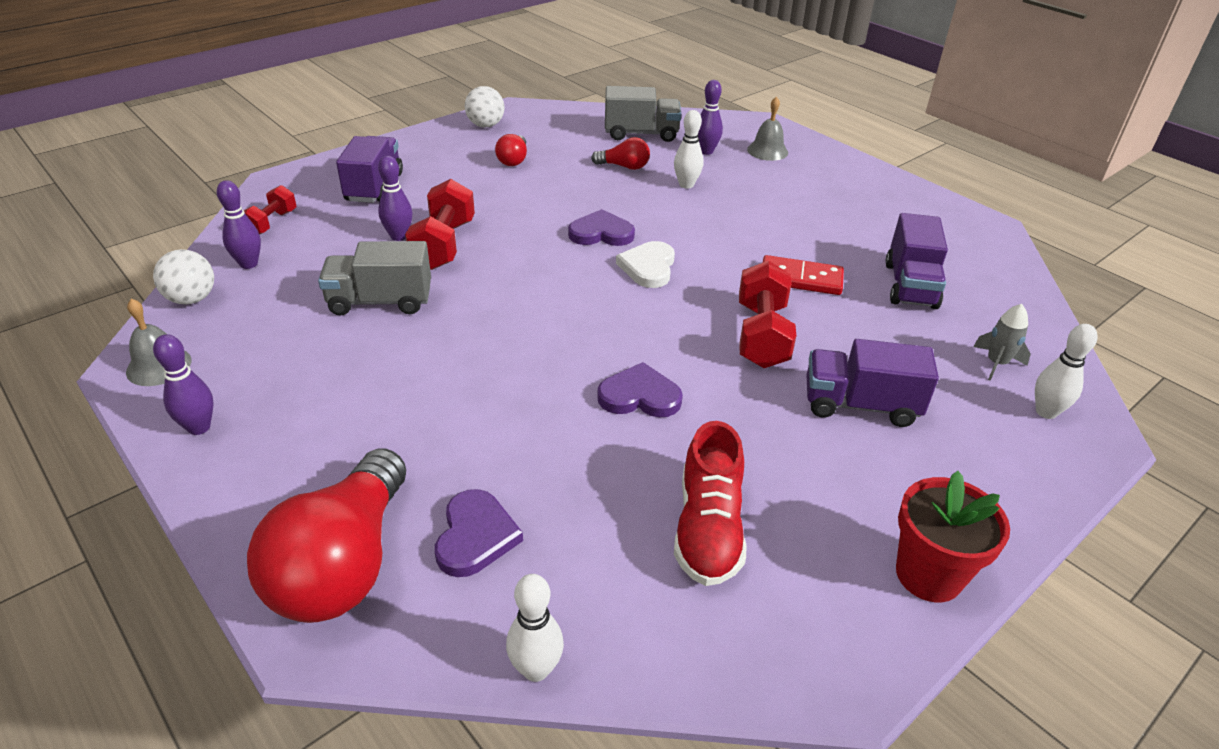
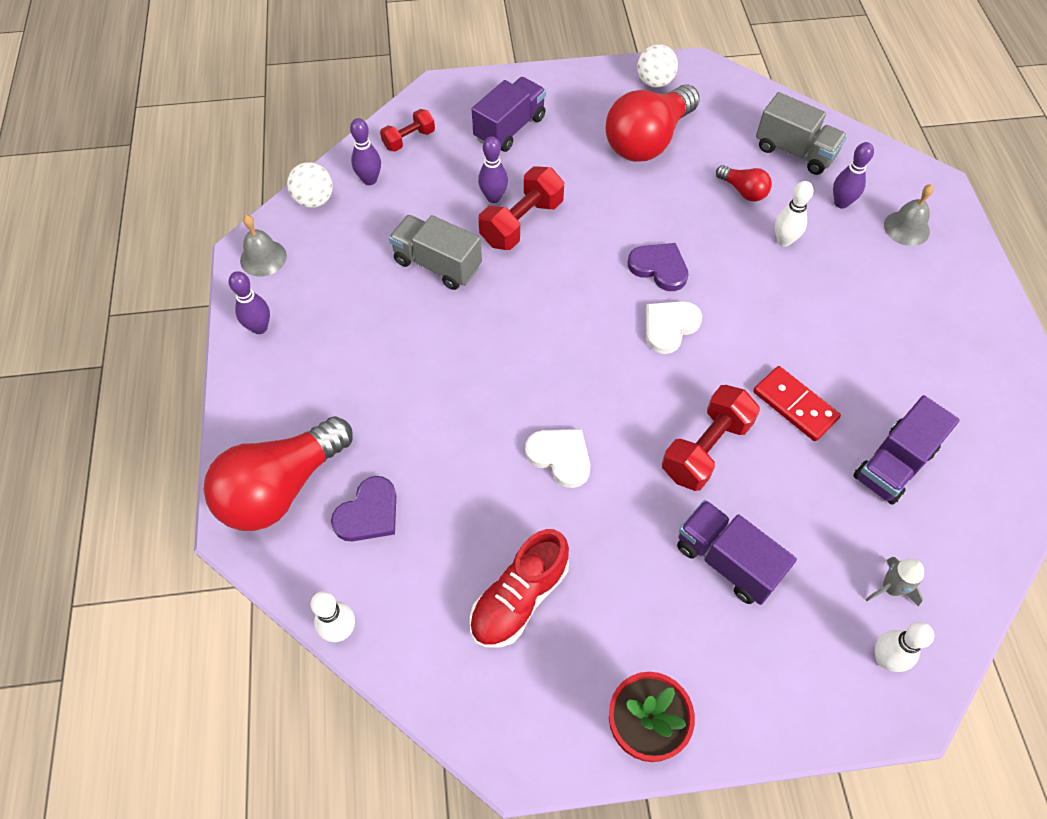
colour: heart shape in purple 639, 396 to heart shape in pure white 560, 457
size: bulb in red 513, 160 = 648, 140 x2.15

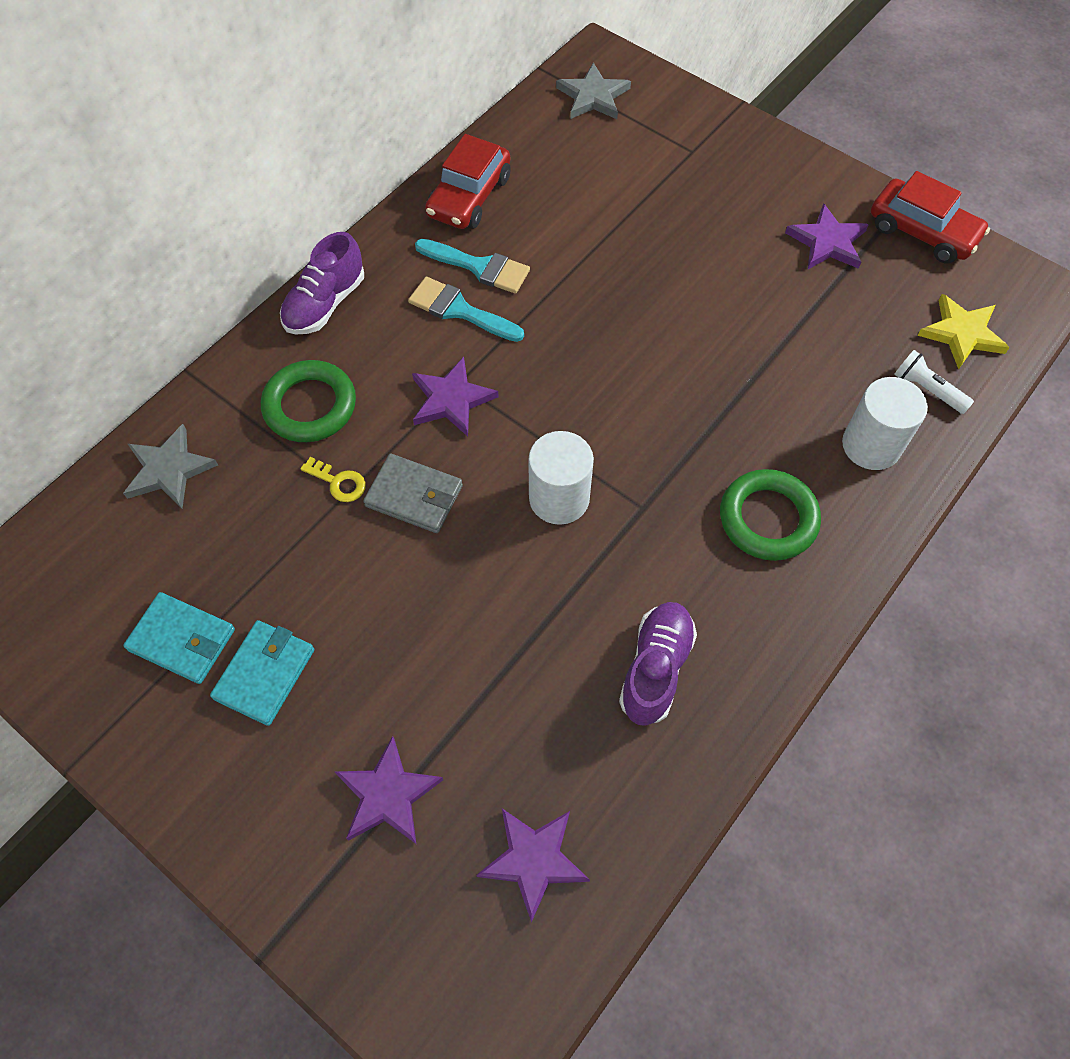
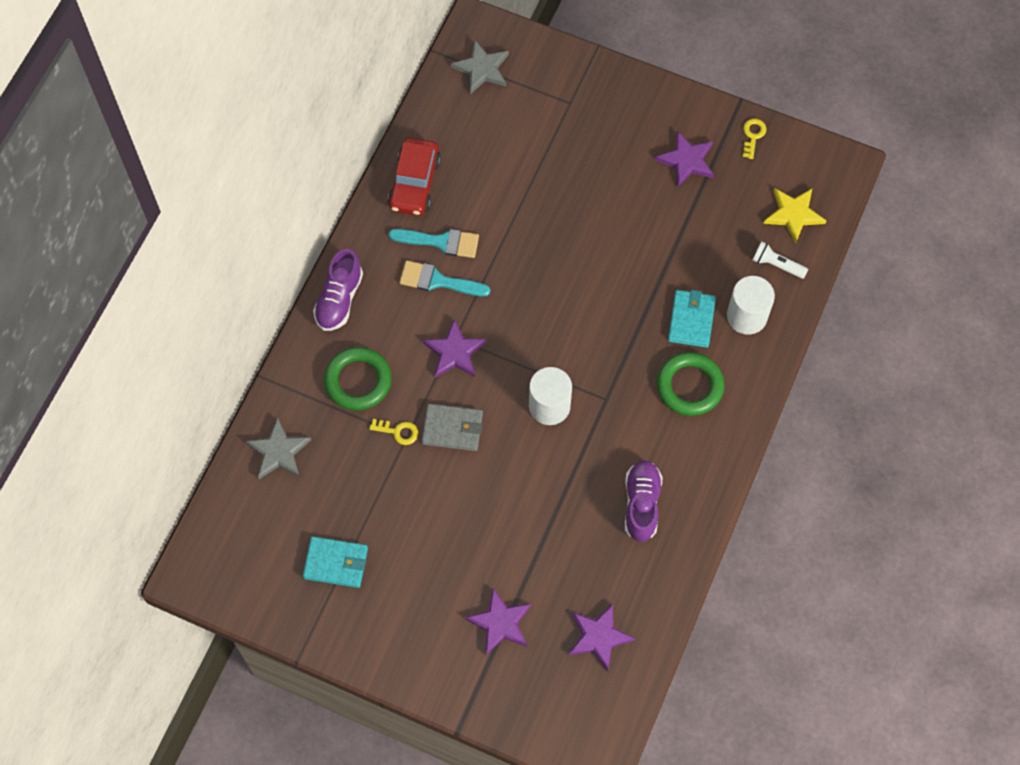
relocated: billfold in teal 265, 674 to 691, 320
exchanged: car in red 922, 232 to door key in bright yellow 753, 135

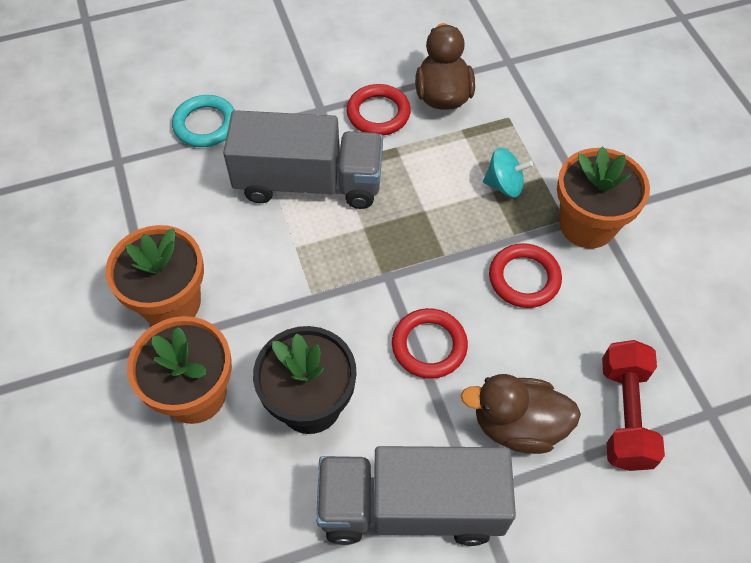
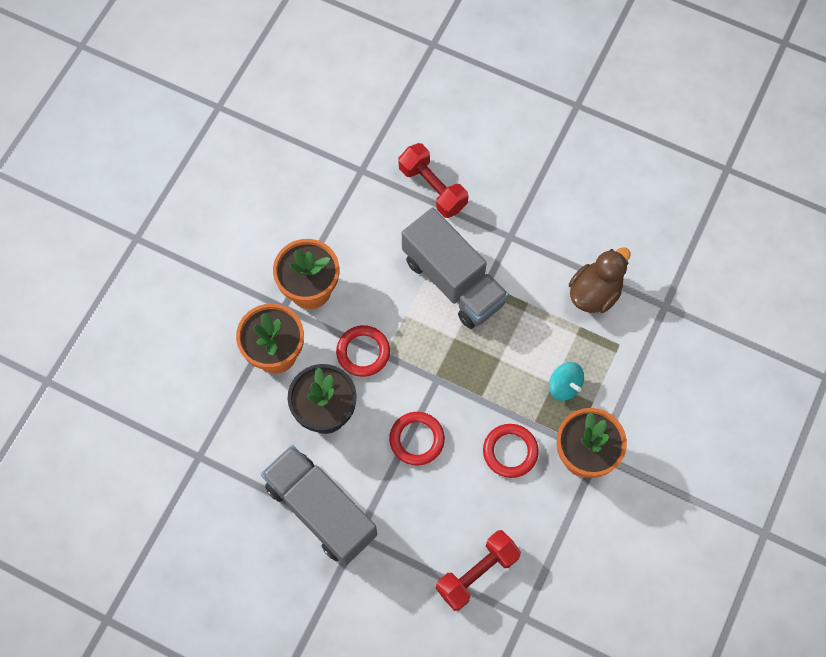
missing: duck in dark brown 517, 425
relocated: hoop in red 378, 113 to 363, 352
exchanged: hoop in teal 205, 124 to free weight in red 432, 188

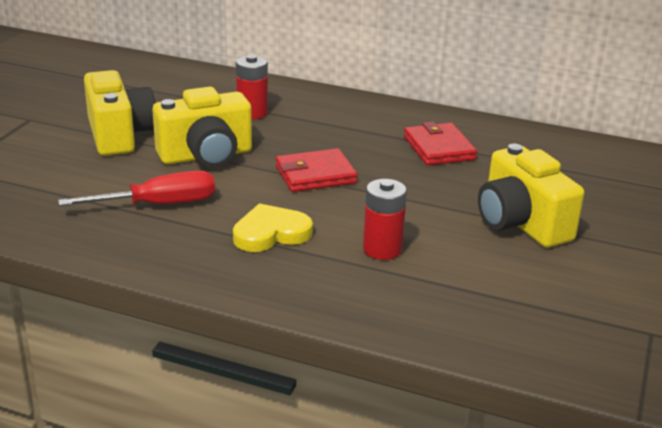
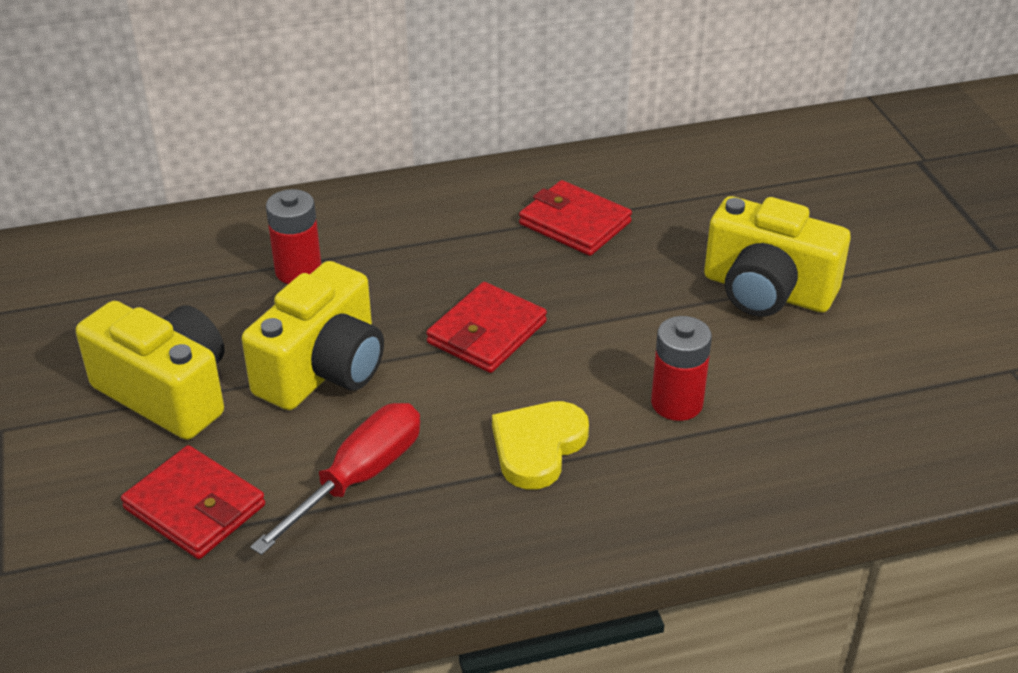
appeared: billfold in red 195, 507

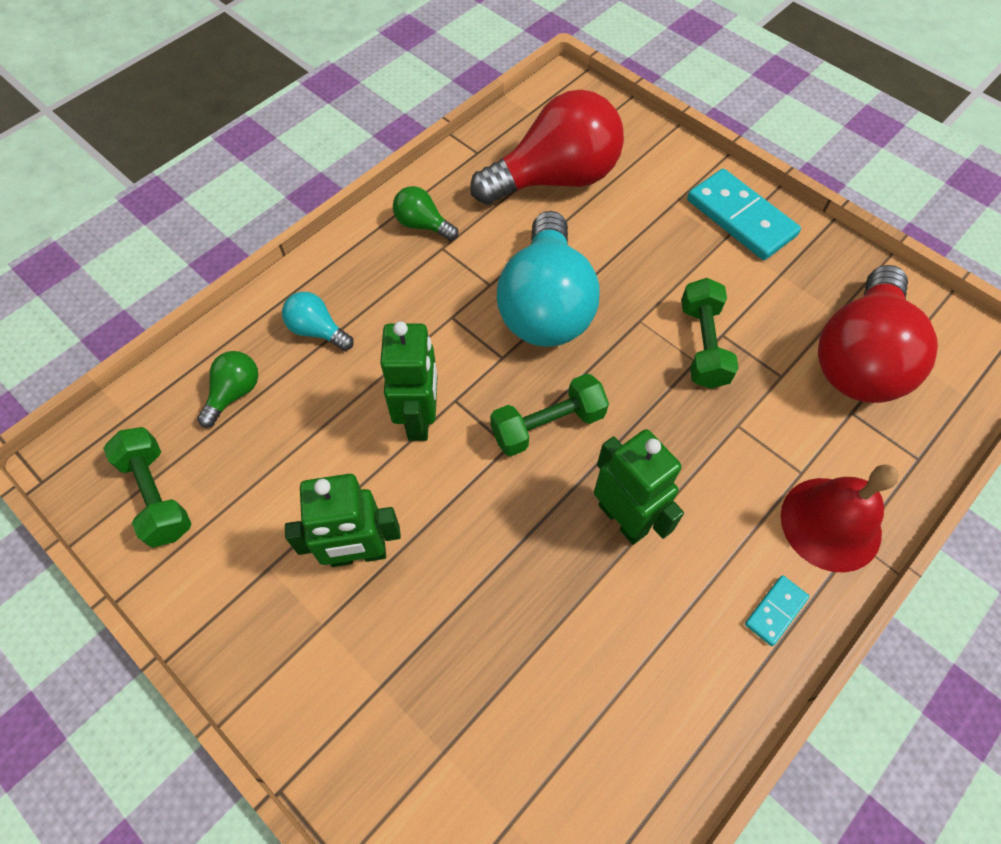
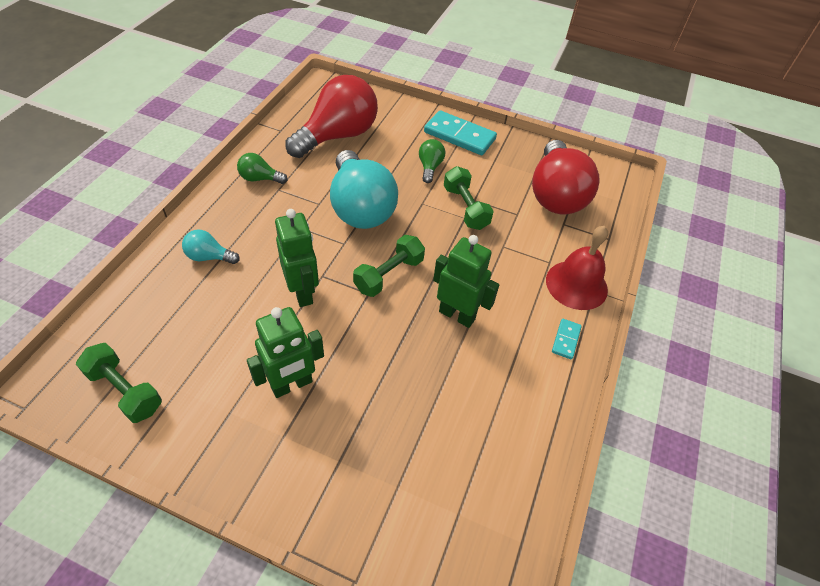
relocated: bulb in leaf-green 234, 393 to 430, 167

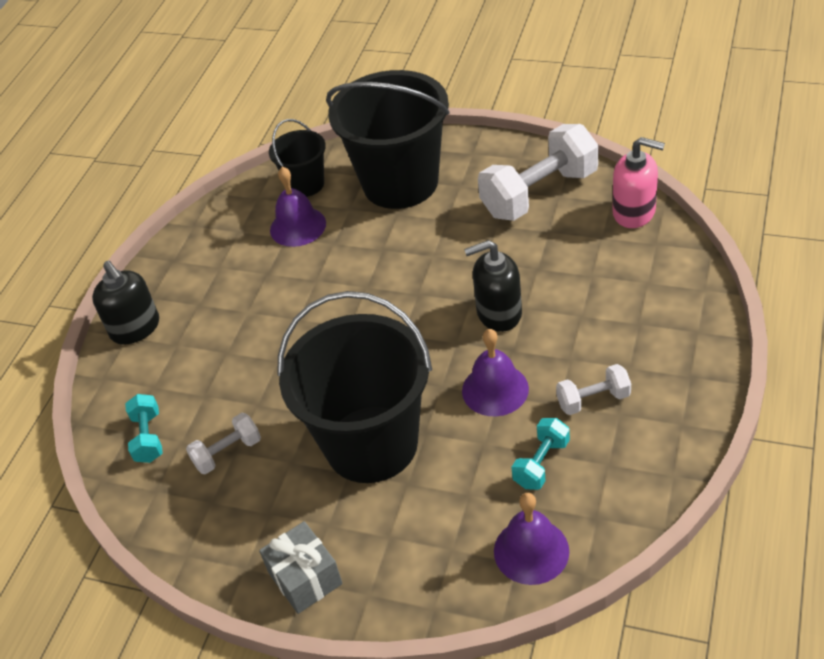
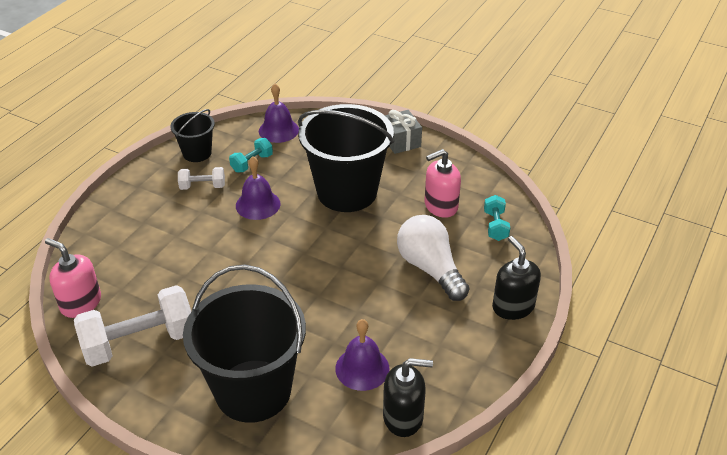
appeared: bulb in pure white 430, 269
relocated: bucket in black 305, 184 to 197, 153; soap pump in black 498, 313 to 403, 417
exchanged: free weight in pure white 227, 453 to soap pump in rosy 440, 206

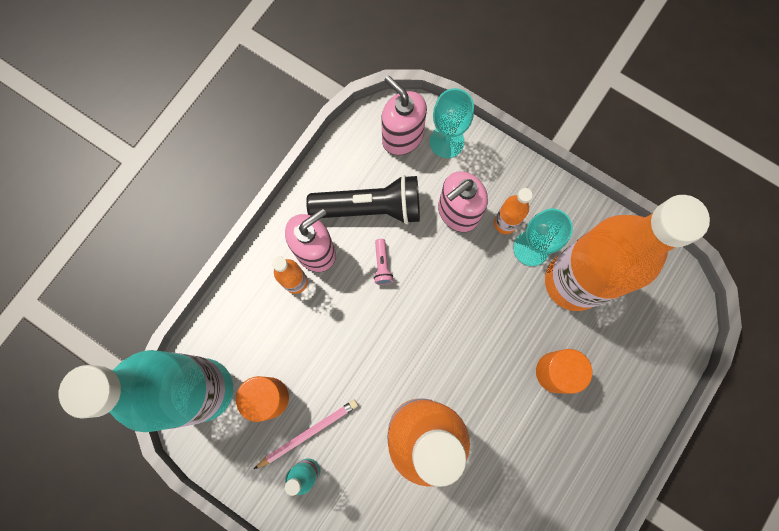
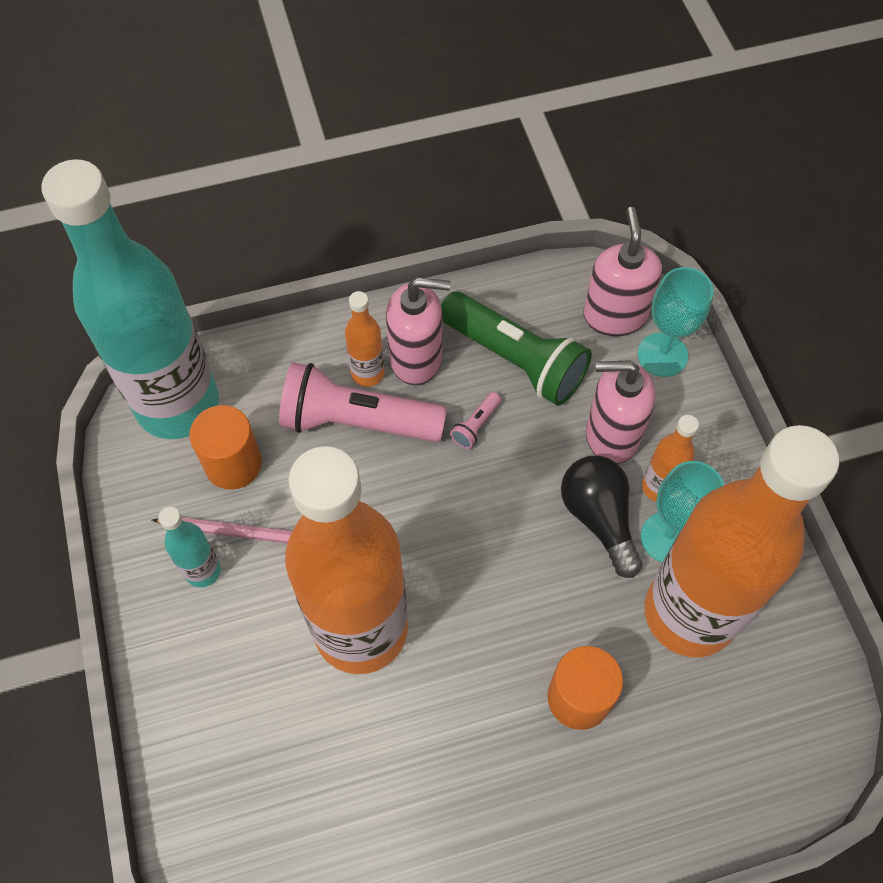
appeared: pocket torch in rosy 356, 421; bulb in black 598, 518
colour: pocket torch in black 371, 208 to pocket torch in leaf-green 515, 360

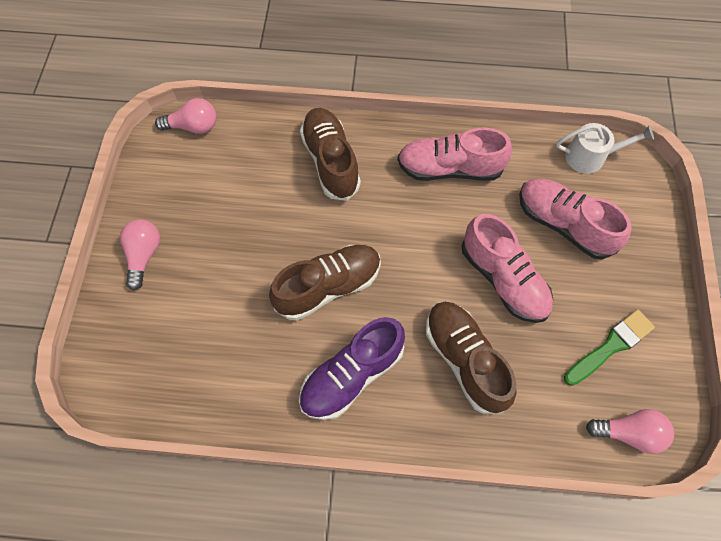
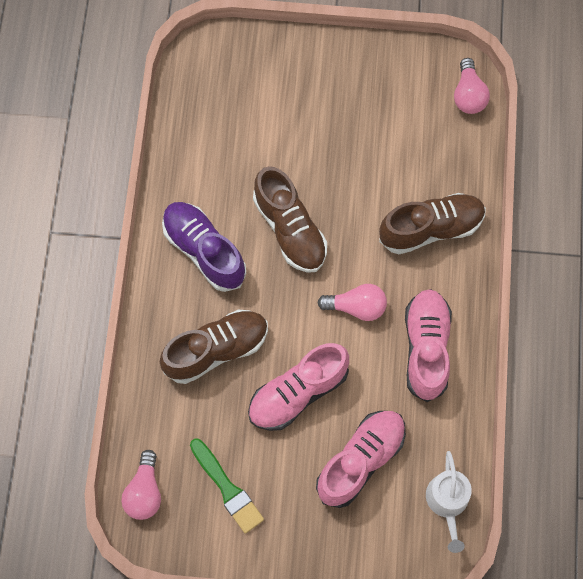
relocated: bulb in rosy 144, 255 to 356, 307

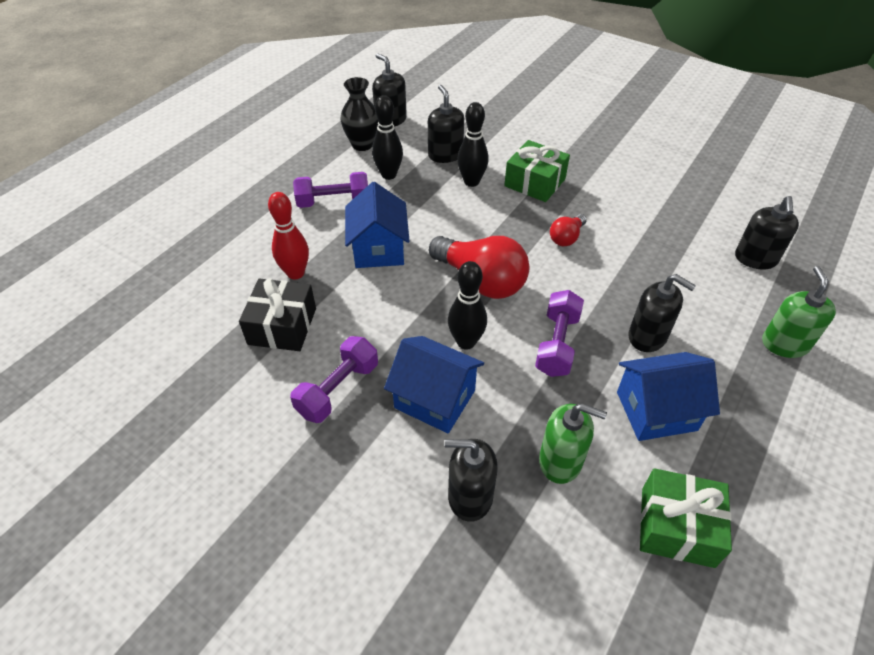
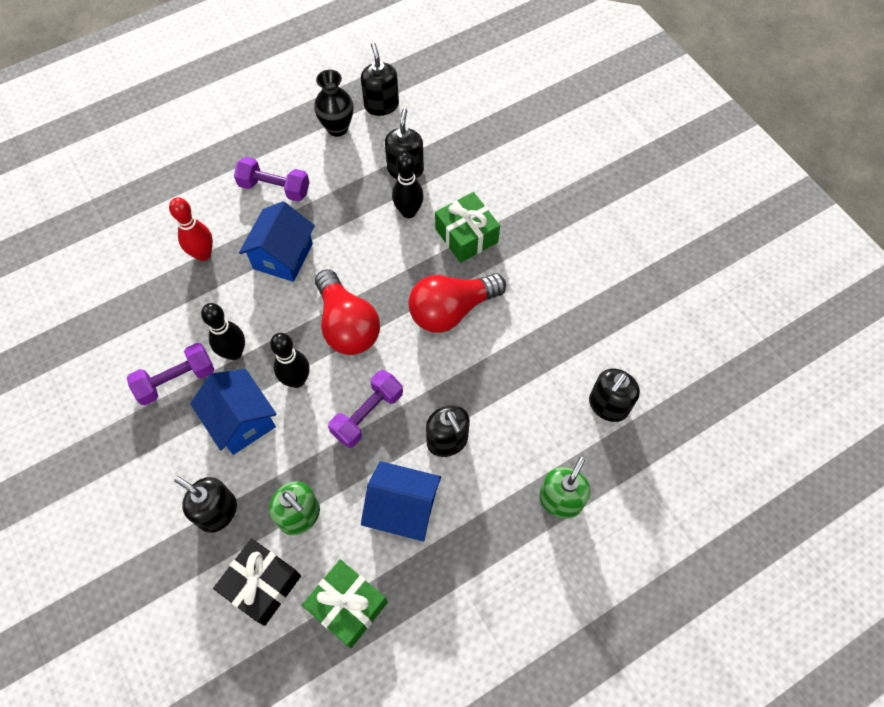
relocated: skittle in black 389, 175 to 234, 353; wrapped gift in black 282, 326 to 262, 584
size: bulb in red 566, 238 = 451, 310 x1.96

